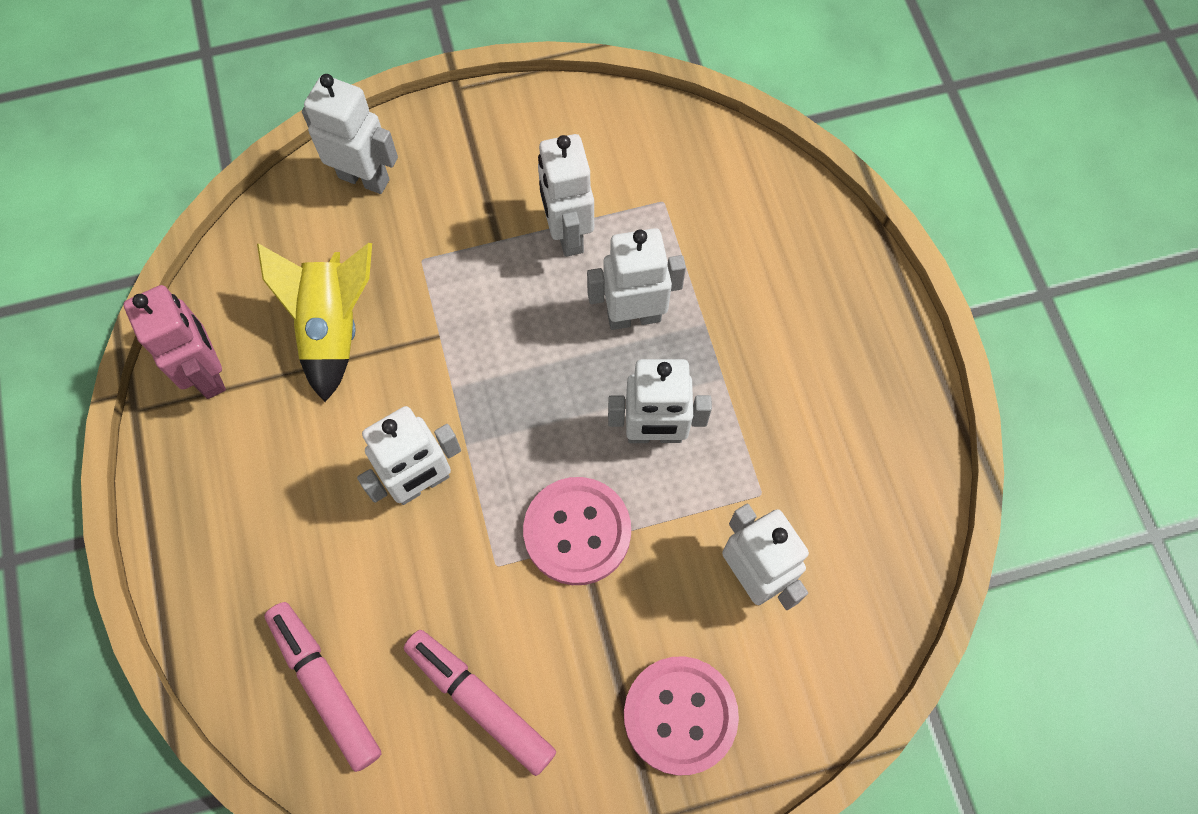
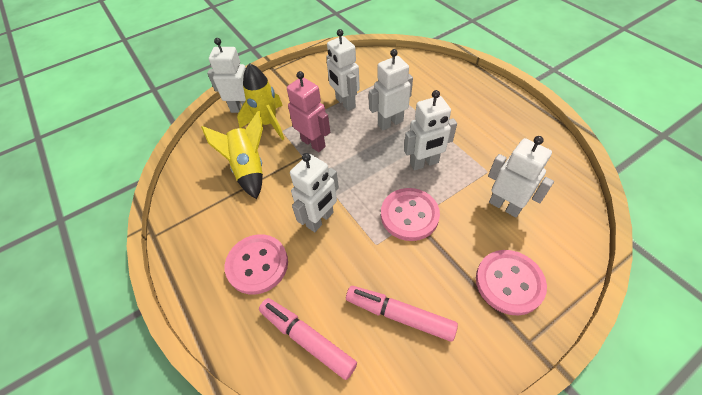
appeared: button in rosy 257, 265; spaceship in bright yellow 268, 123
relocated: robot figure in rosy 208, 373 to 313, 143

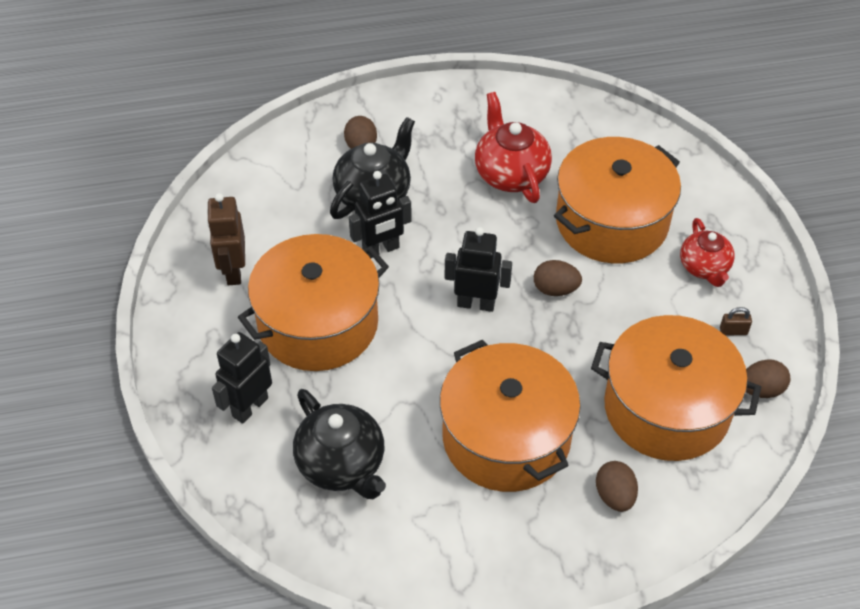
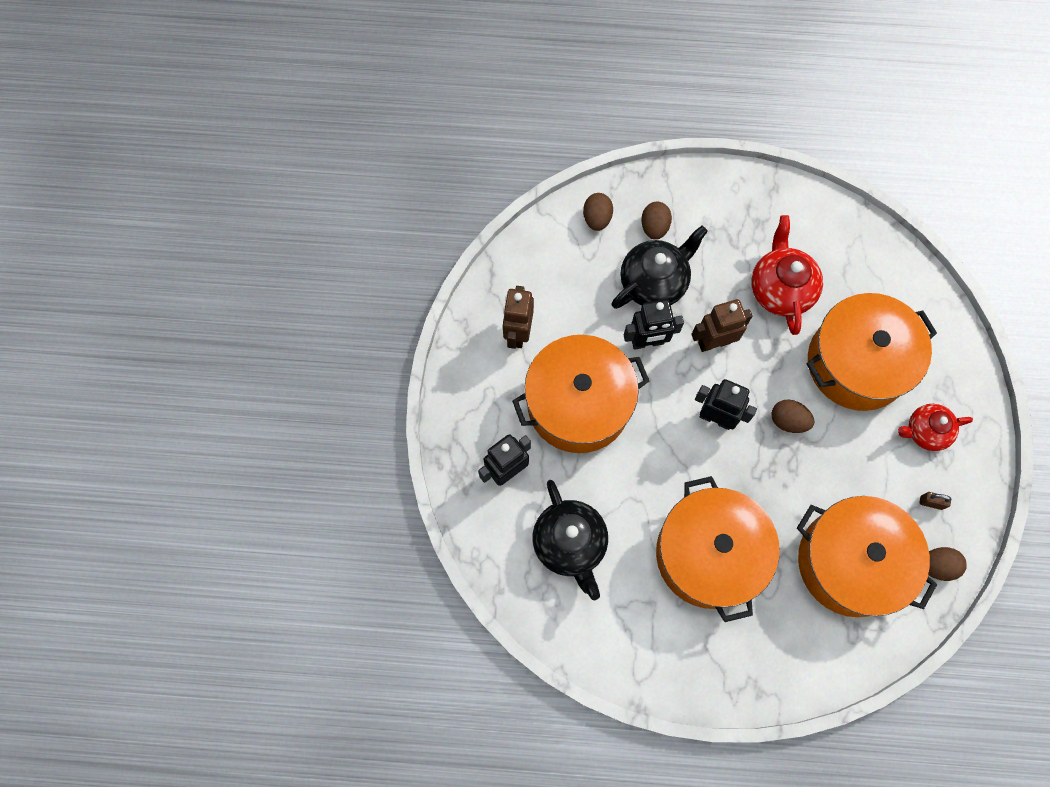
appeared: robot figure in dark brown 714, 342
relocated: toy egg in dark brown 614, 496 to 597, 218
spun: teapot in red 704, 267 = 925, 431 75 degrees clockwise

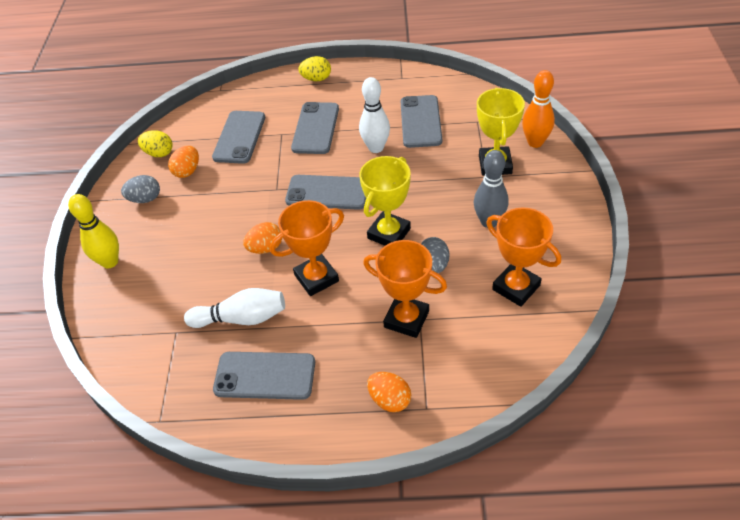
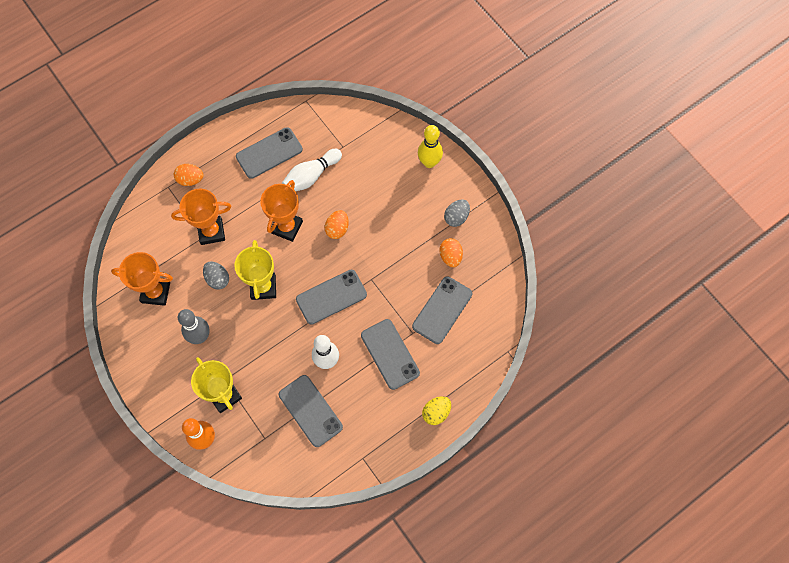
missing: toy egg in bright yellow 159, 153
spun: phone in gray 239, 137 = 442, 310 60 degrees clockwise

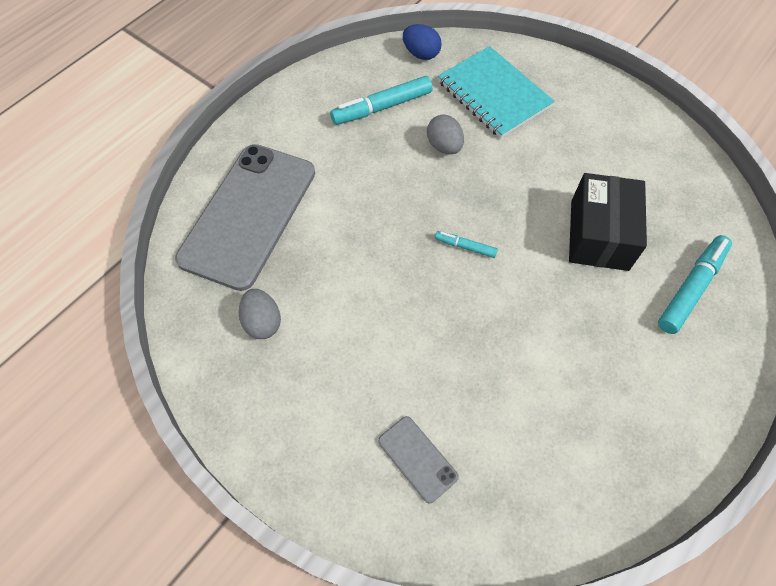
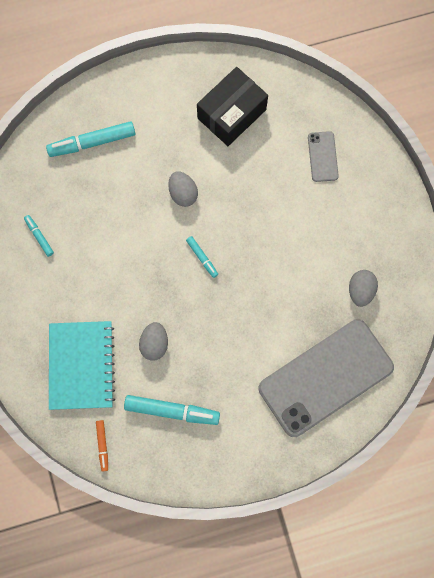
appeared: marker pen in teal 39, 237; toy egg in gray 183, 193
relocated: parcel in black 599, 235 to 231, 114
exchanged: toy egg in blue 421, 54 to marker pen in bright orange 102, 445

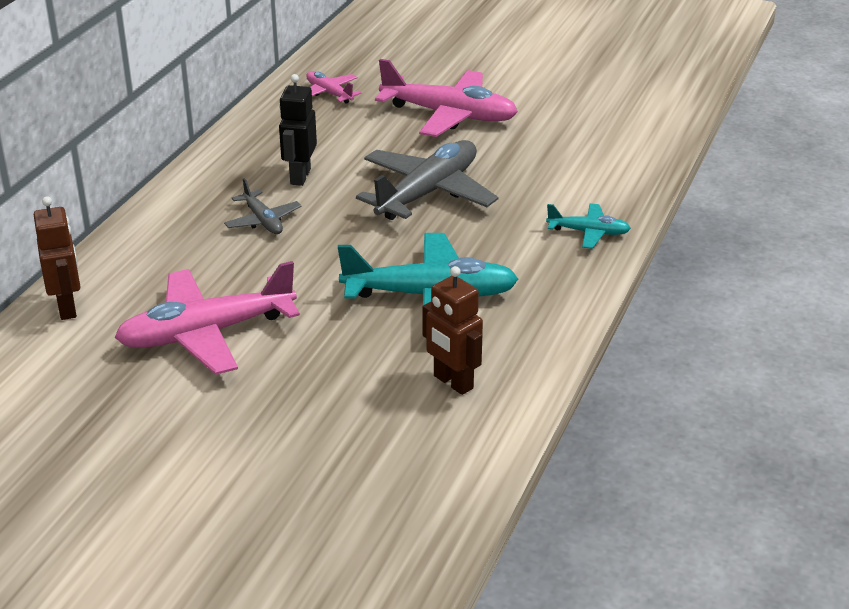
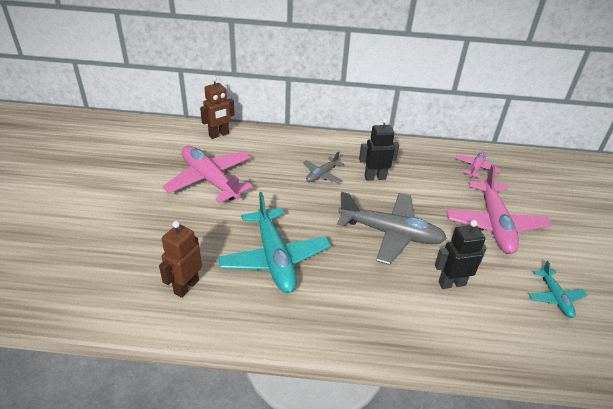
appeared: robot figure in black 451, 283
relocated: plane in teal 588, 232 to 555, 297

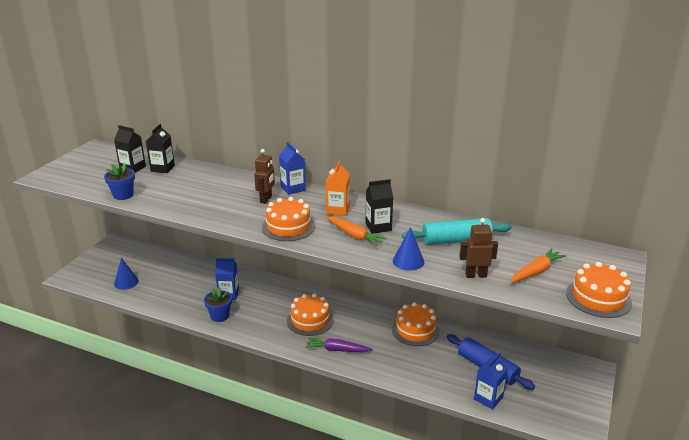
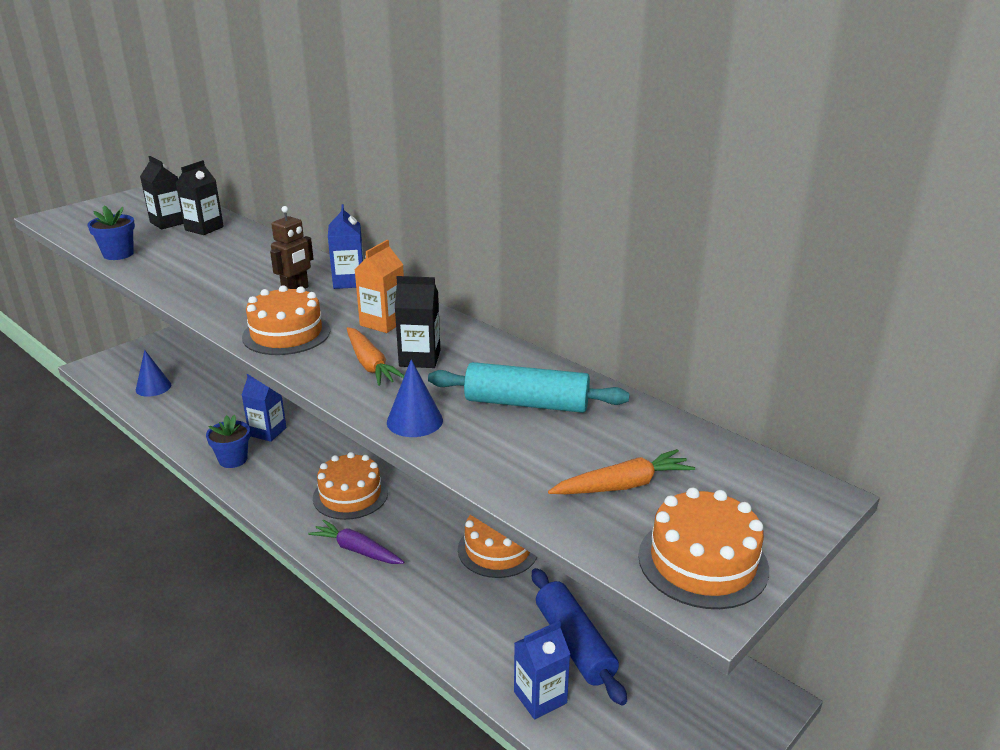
missing: robot figure in dark brown 475, 275

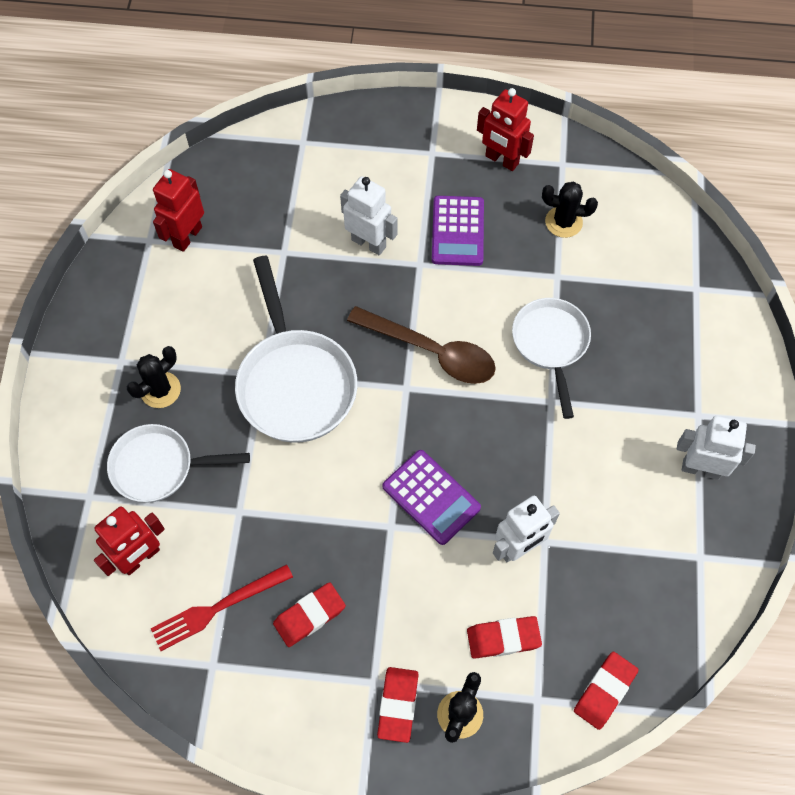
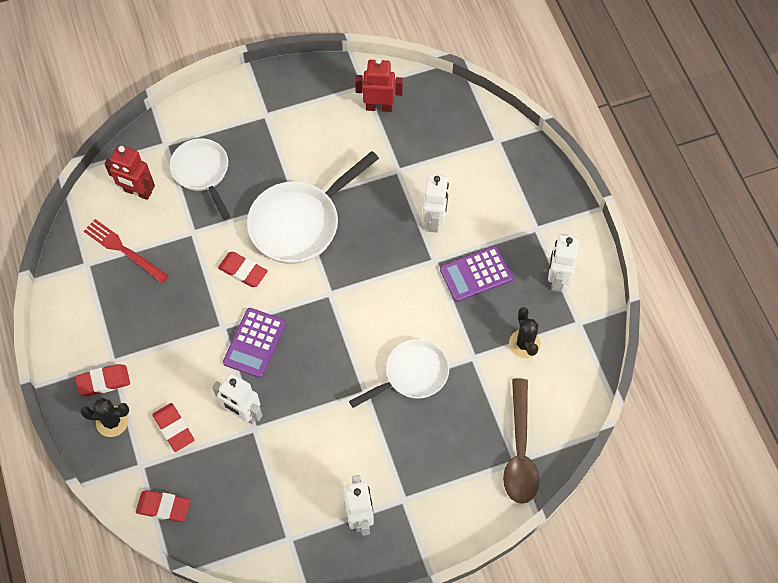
missing: cactus in black 160, 390
relocated: pencil eraser in red 309, 616 to 243, 271; spoon in dark brown 431, 352 to 520, 451
colour: robot figure in red 501, 160 to robot figure in pure white 557, 278

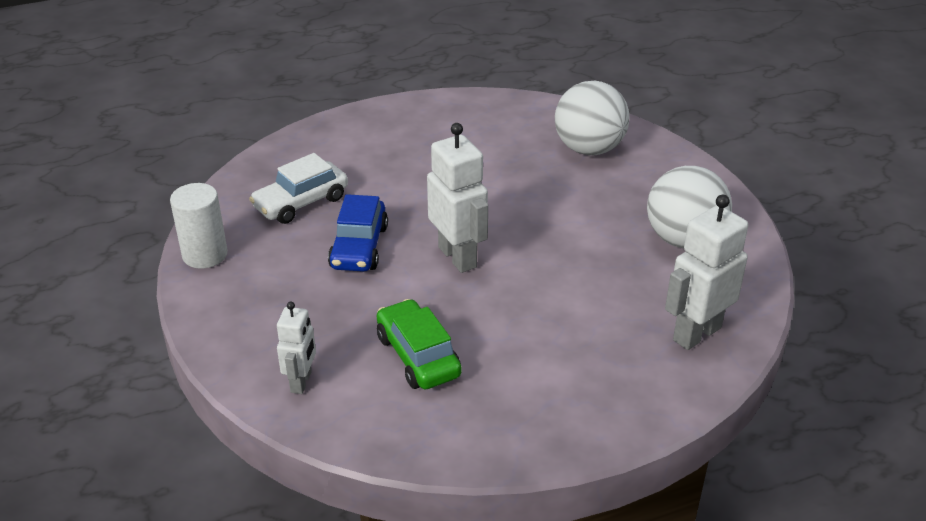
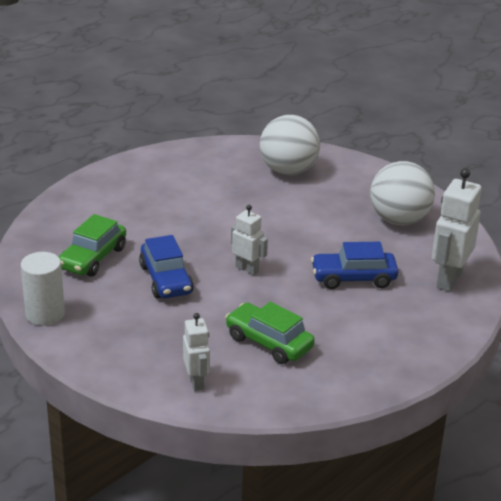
appeared: car in blue 353, 278
colour: car in pure white 301, 203 to car in leaf-green 93, 258
size: robot figure in pure white 458, 257 = 247, 269 x0.59

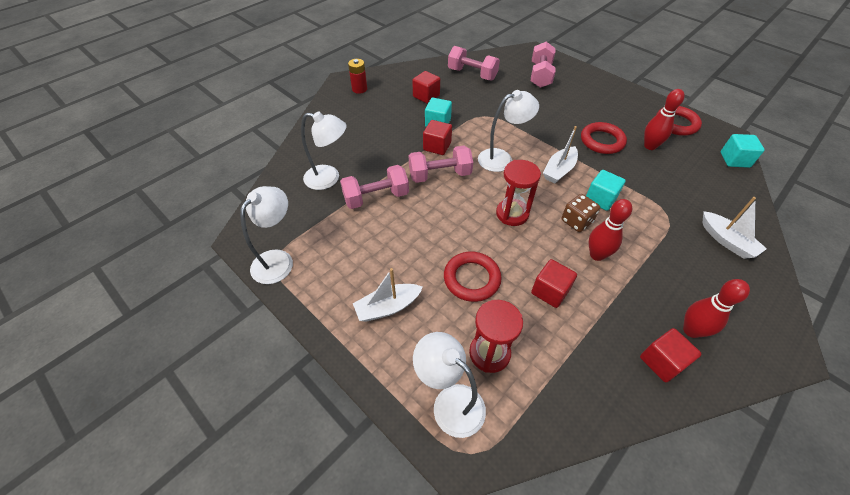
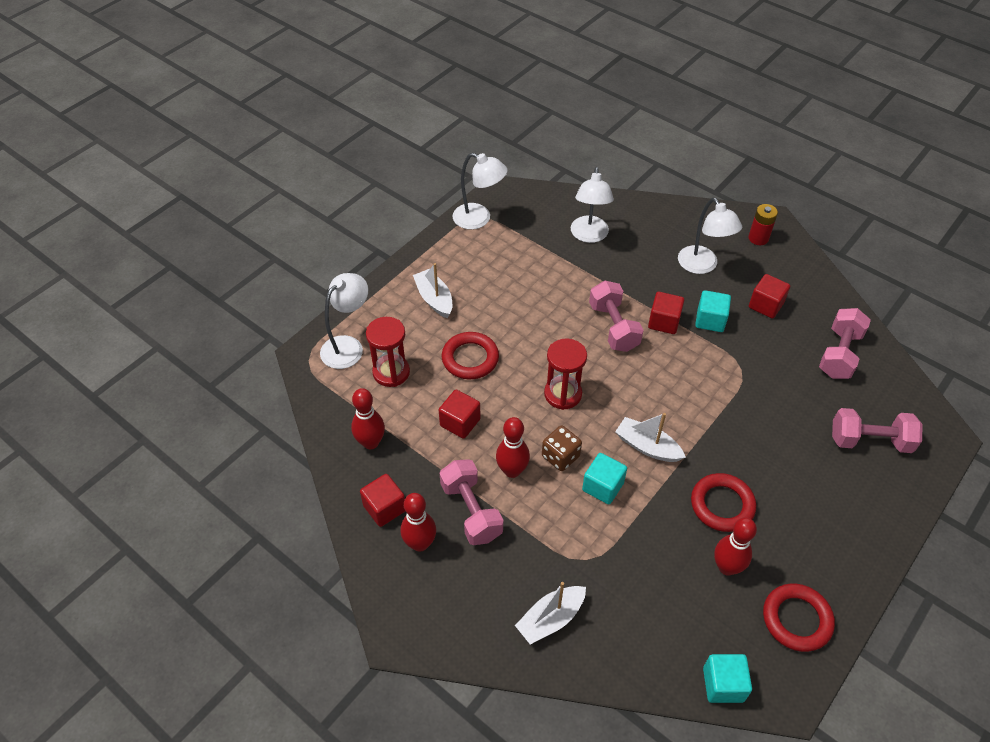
appeared: skittle in red 371, 442
relocated: free weight in rosy 376, 197 to 471, 511; reading lamp in pure white 502, 158 to 702, 266

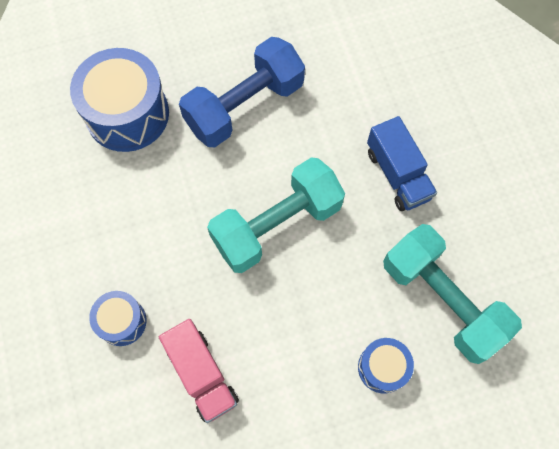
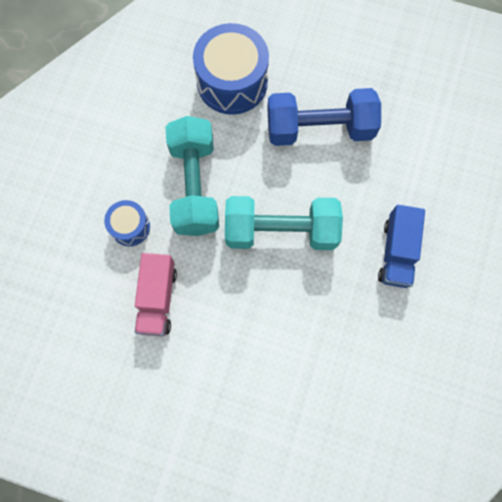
missing: toy drum in blue 382, 368
relocated: free weight in teal 442, 300 to 194, 186

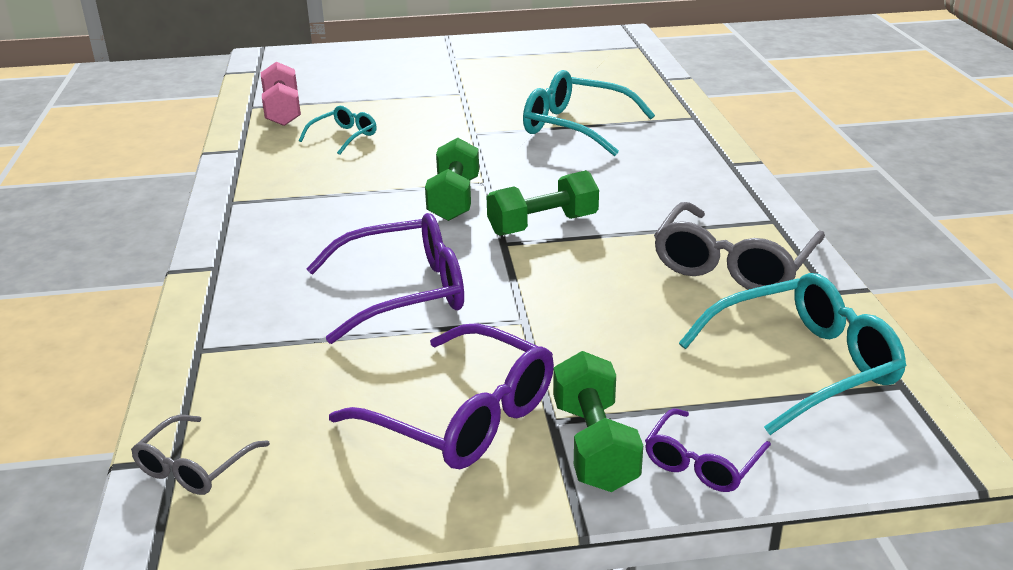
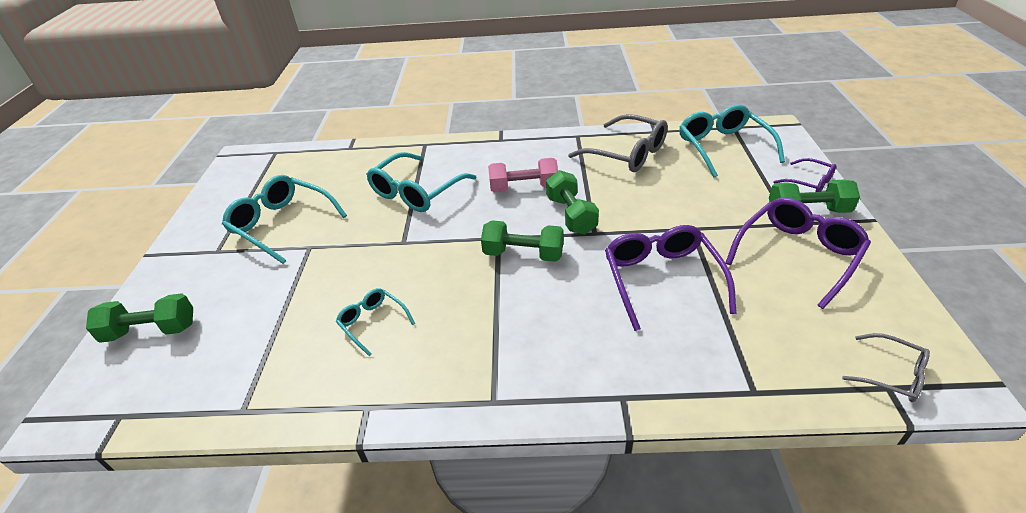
appeared: free weight in leaf-green 151, 331; eyeglasses in teal 282, 224
relocated: free weight in rosy 283, 111 to 523, 188

